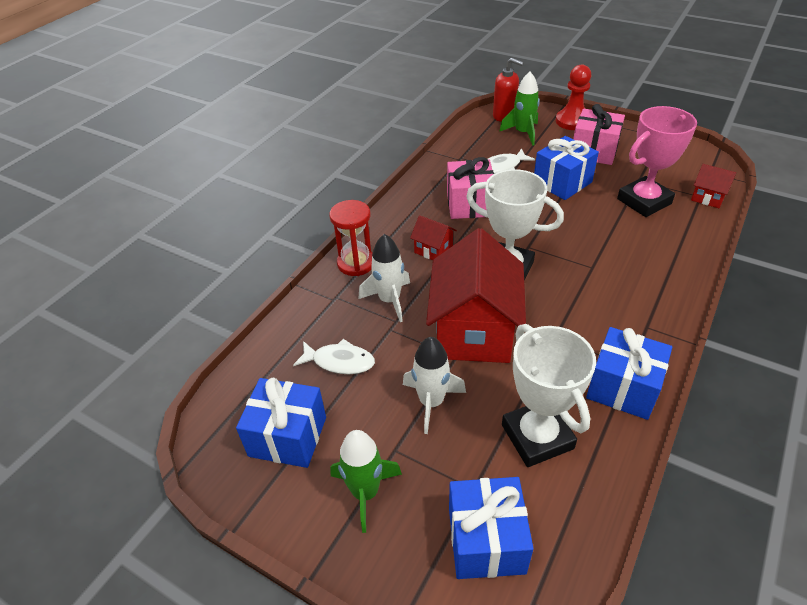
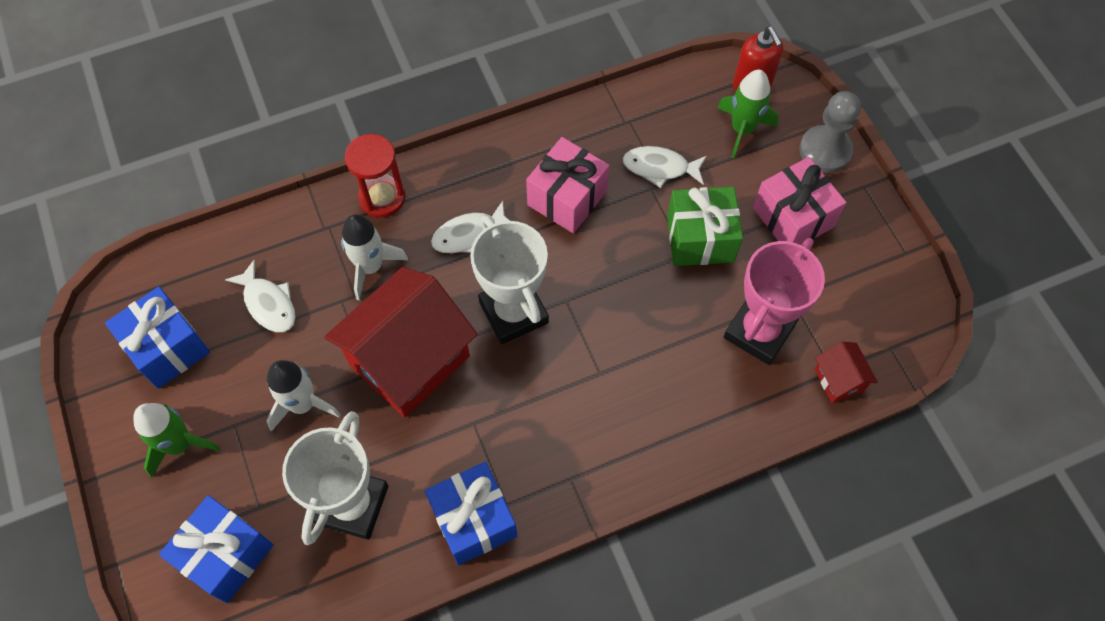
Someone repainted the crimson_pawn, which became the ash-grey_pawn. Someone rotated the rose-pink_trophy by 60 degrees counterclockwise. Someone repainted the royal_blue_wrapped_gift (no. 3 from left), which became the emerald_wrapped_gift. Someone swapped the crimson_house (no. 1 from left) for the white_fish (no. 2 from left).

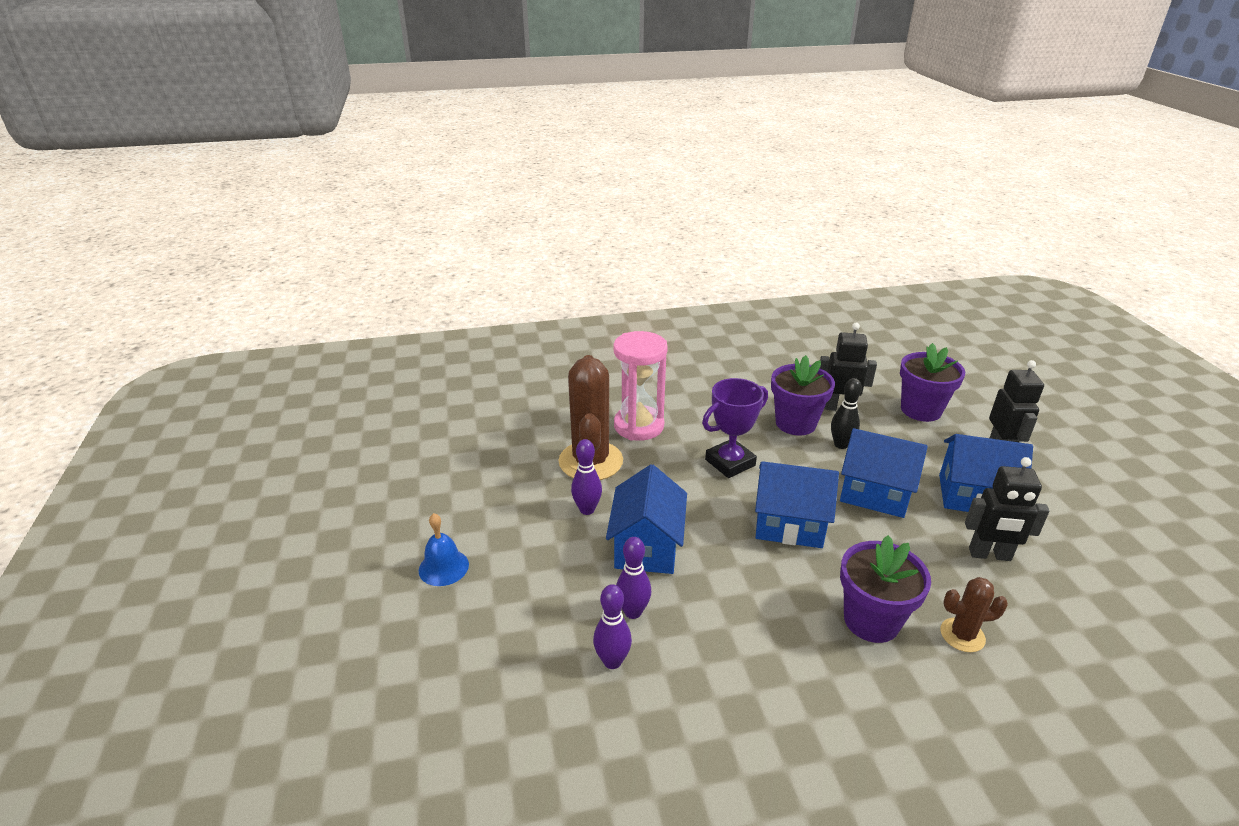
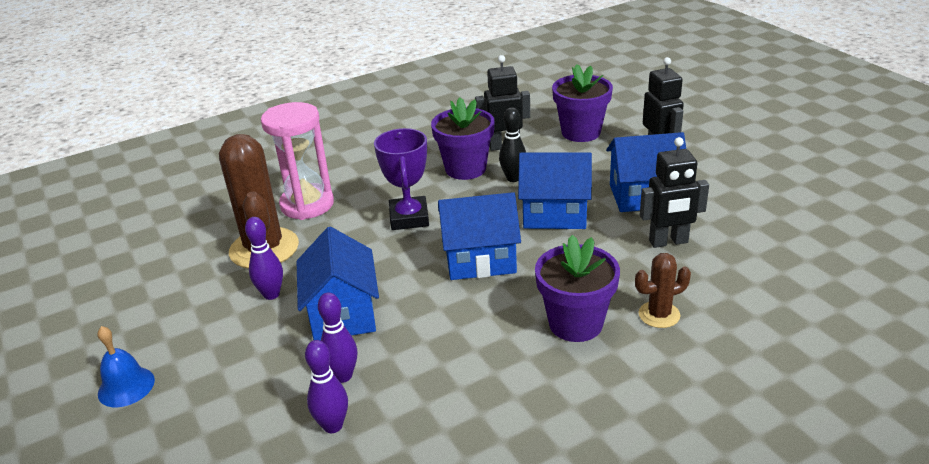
Someone rotated the purple_trophy by 45 degrees counterclockwise.

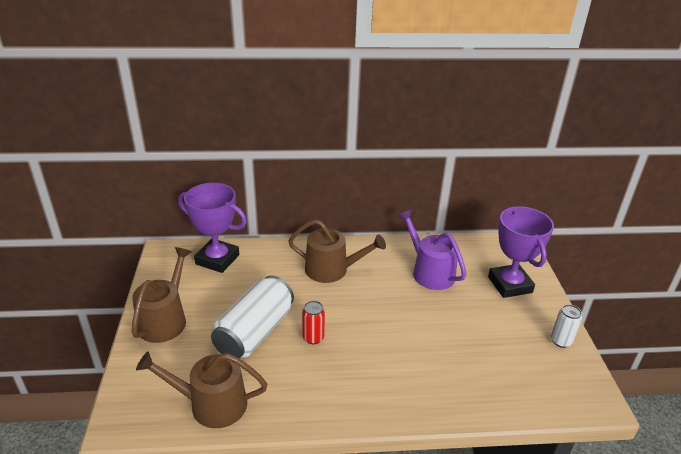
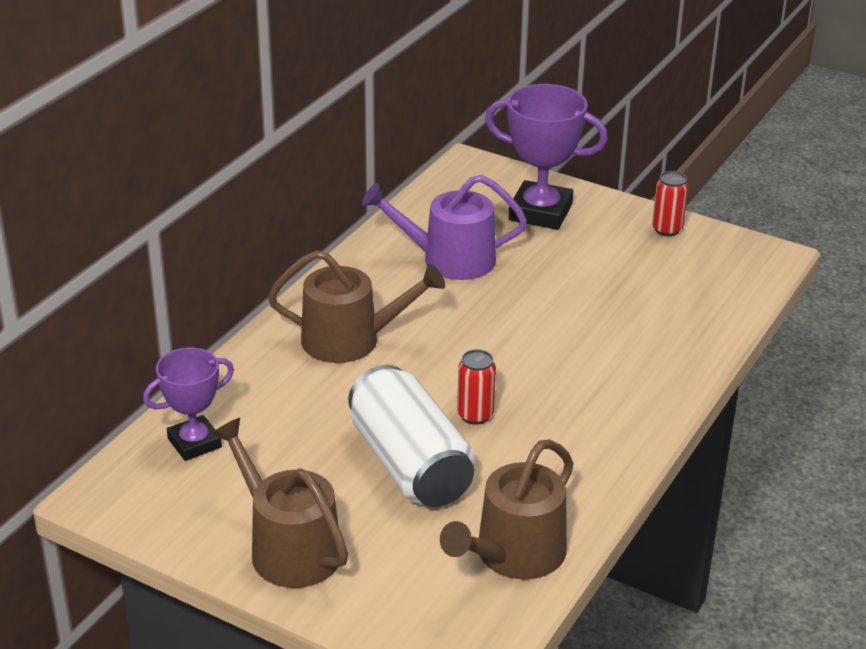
Someone scaled the purple_trophy (no. 1 from left) by 0.64. Someone rotated the russet_sprinkling_can (no. 3 from left in the first image) by 45 degrees clockwise. Someone repainted the white_tin (no. 2 from left), which became the crimson_tin (no. 2 from left).

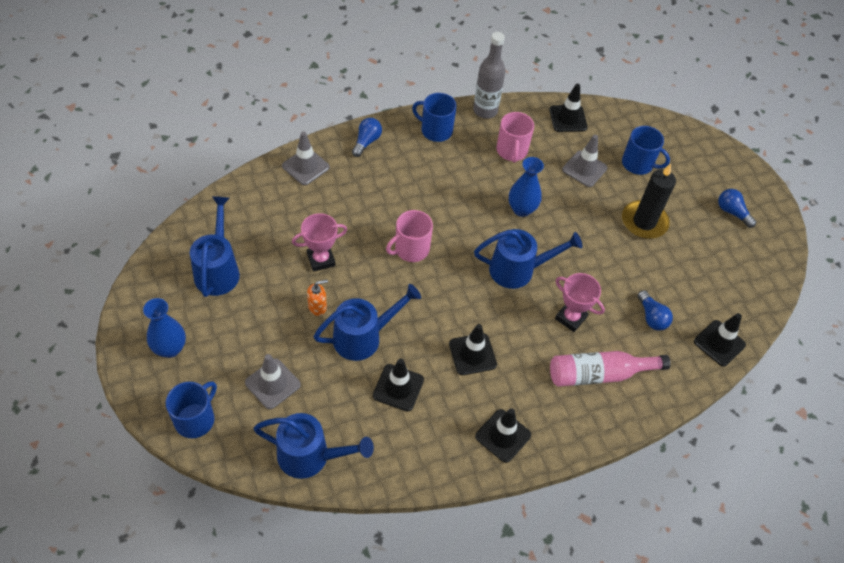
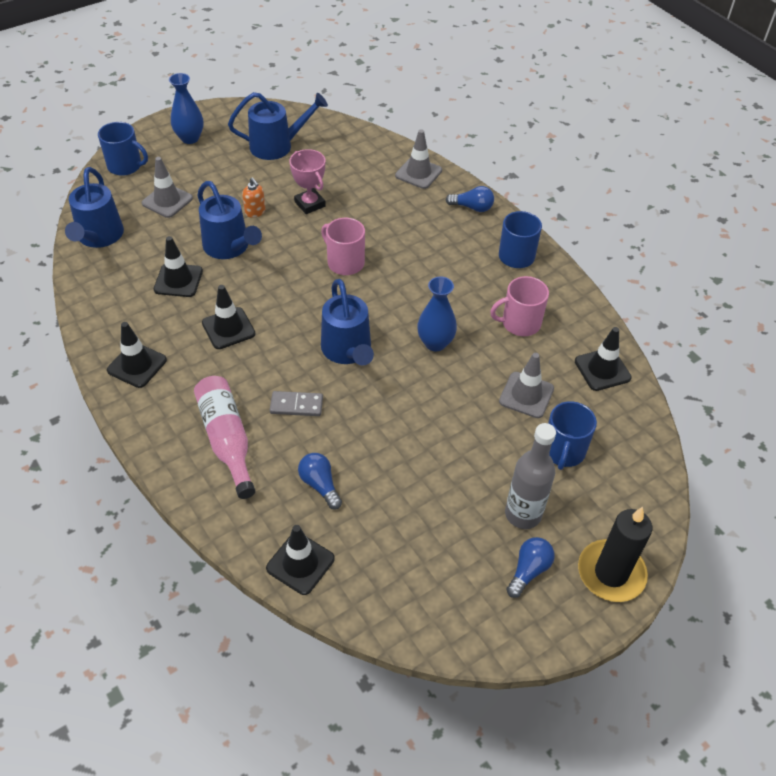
Someone carried the ash-grey_bottle. Someone carried the black_candle. Someone swapped the rose-pink_trophy (no. 2 from left) for the ash-grey_domino. Someone rotated the royal_blue_light_bulb (no. 2 from left in the first image) by 90 degrees clockwise.

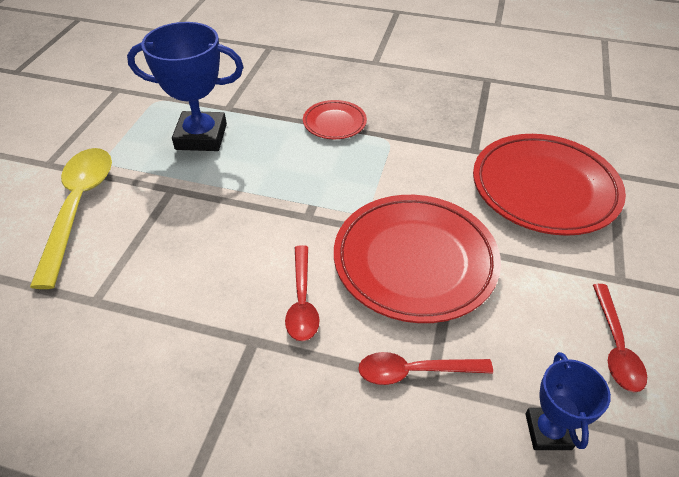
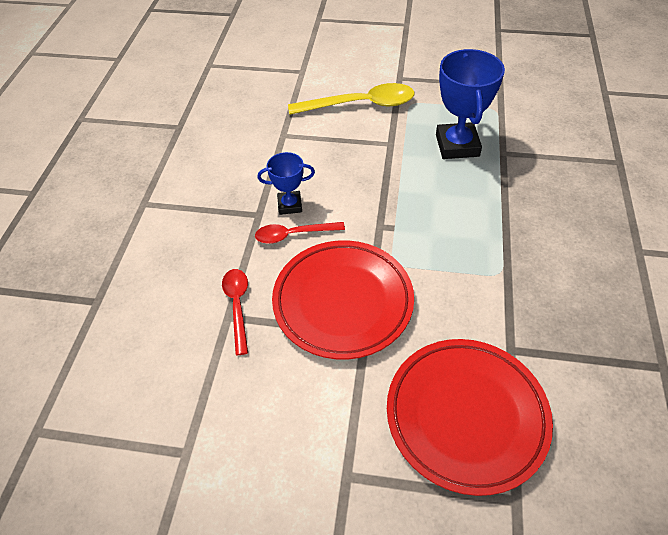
Someone took away the crimson_plate (no. 1 from left). Someone took away the crimson_teaspoon (no. 3 from left). Someone carried the royal_blue_trophy (no. 2 from left in the first image).

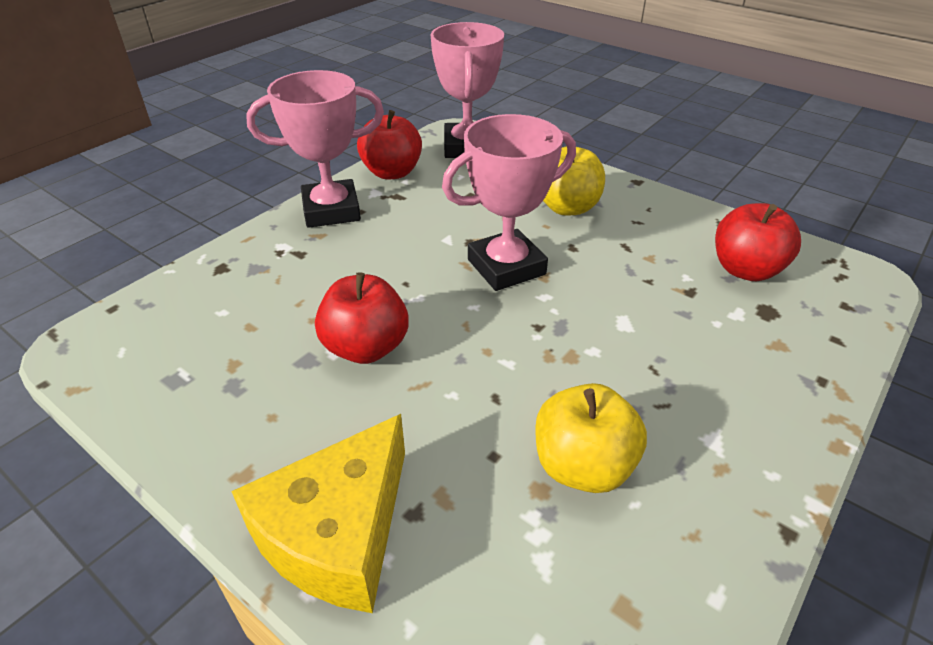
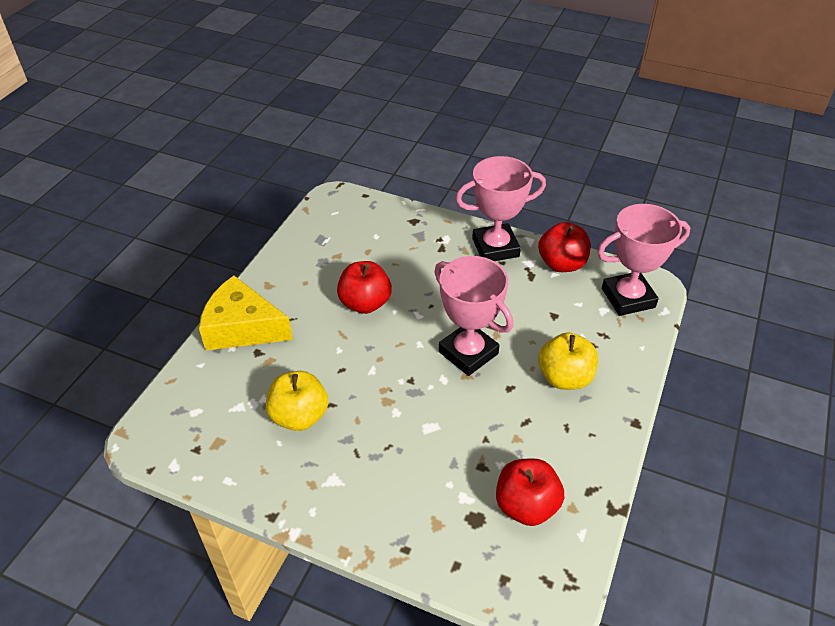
Someone rotated the rose-pink_trophy (no. 1 from left in the first image) by 75 degrees counterclockwise.

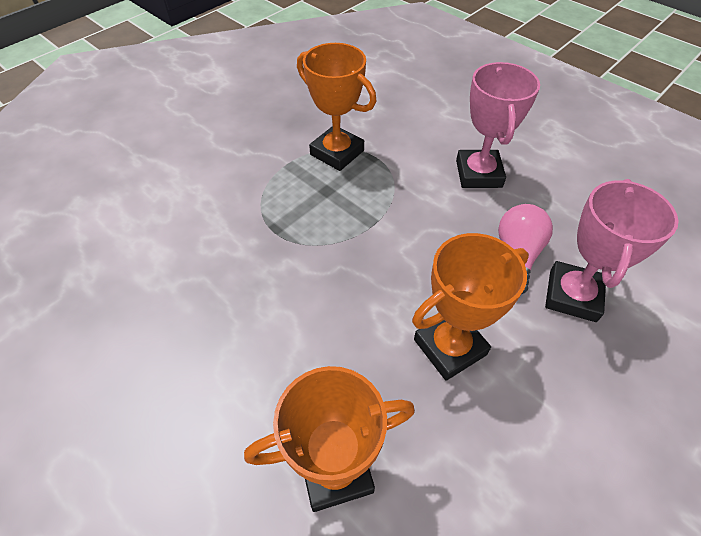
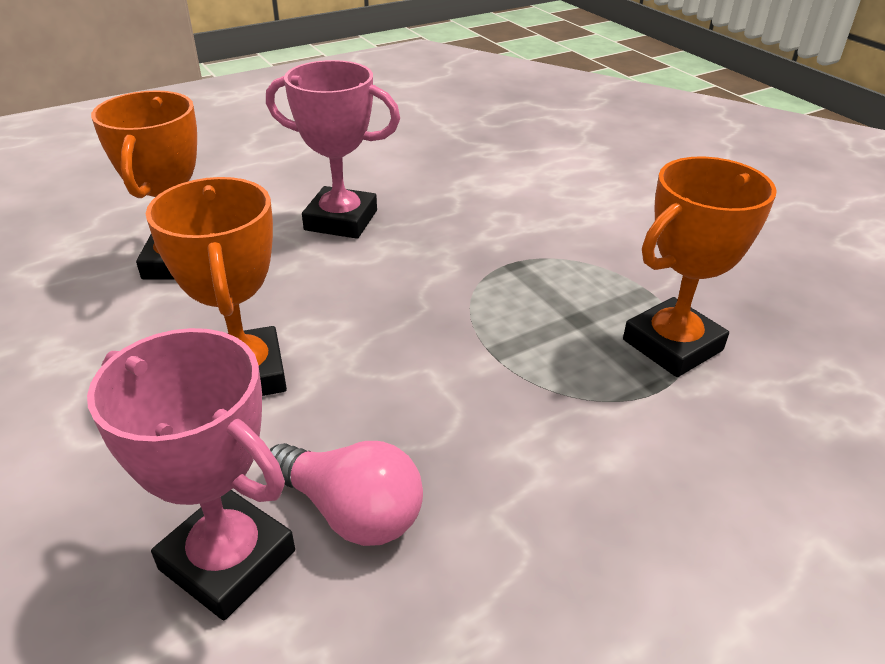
Someone carried the rose-pink_trophy (no. 1 from left in the first image).

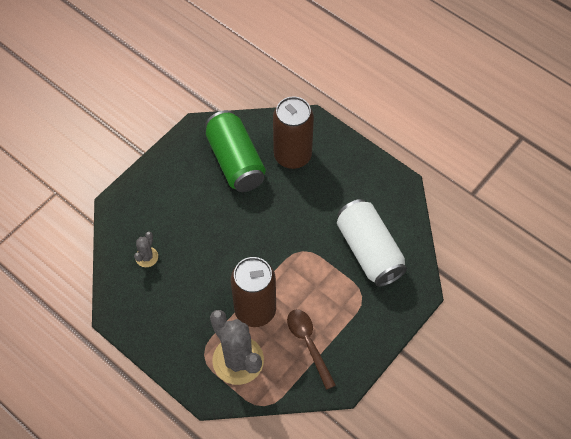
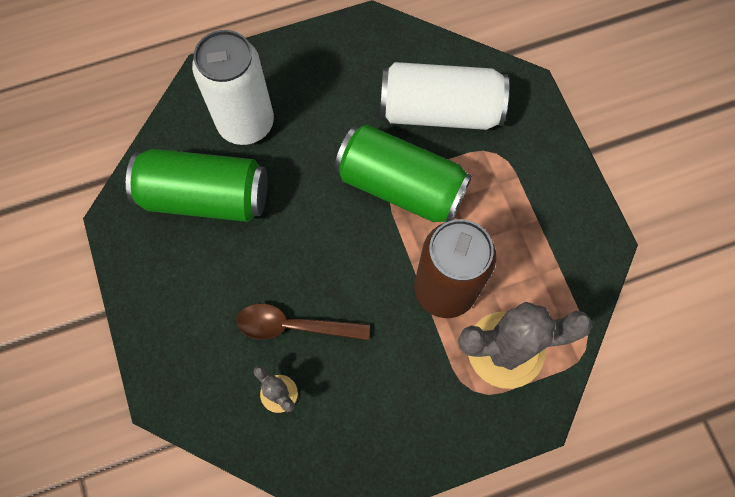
Someone repainted the russet_tin (no. 2 from left), which became the white_tin (no. 1 from left). Someone carried the russet_teaspoon. Someone put down the emerald_tin (no. 2 from left).

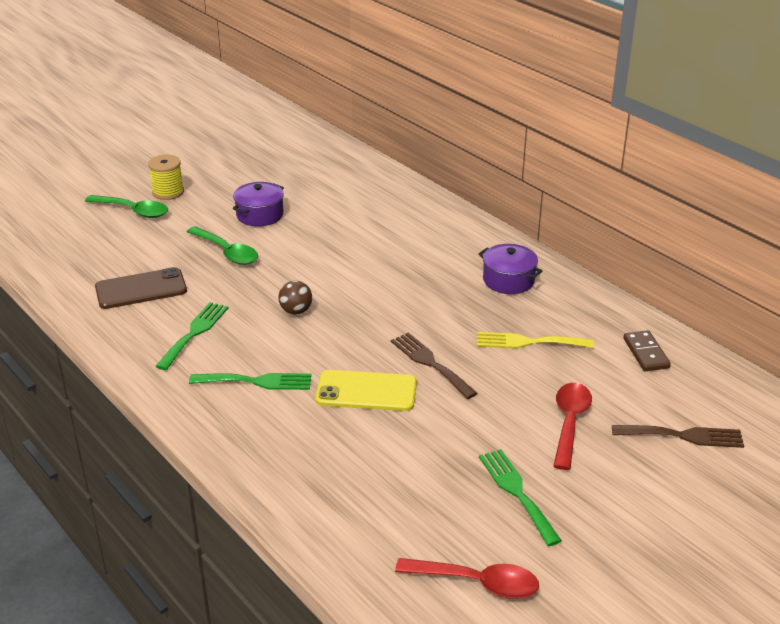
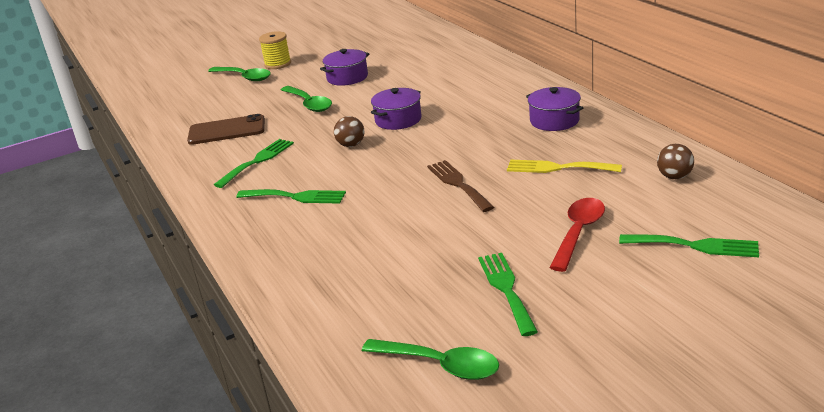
Someone swapped the russet_domino for the russet_ball (no. 2 from left). Someone took away the bright_yellow_smartphone. Someone repainted the russet_dinner_fork (no. 2 from left), which became the emerald_dinner_fork (no. 4 from left). Someone repainted the crimson_teaspoon (no. 1 from left), which became the emerald_teaspoon (no. 3 from left). Someone put down the purple_cooking_pot (no. 2 from left).

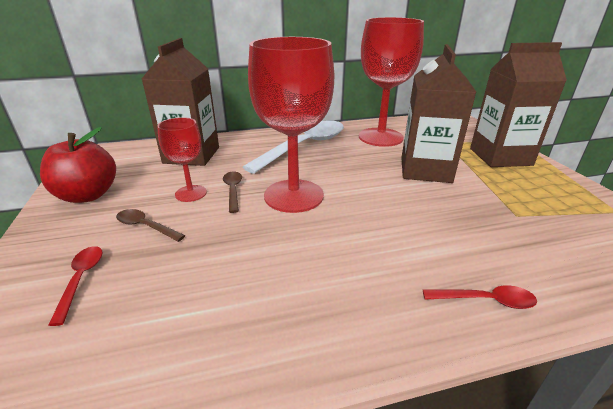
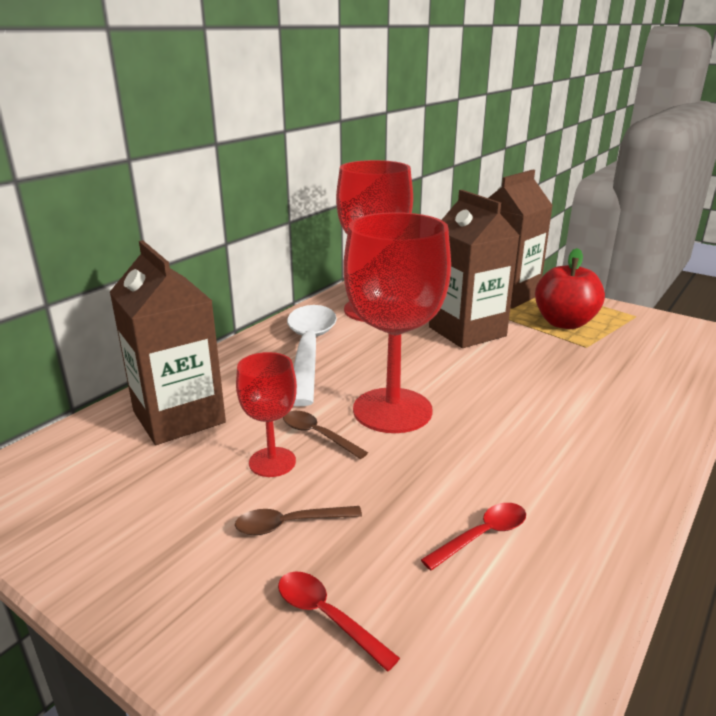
Someone carried the crimson_toy_apple. Someone carried the crimson_teaspoon (no. 2 from left).

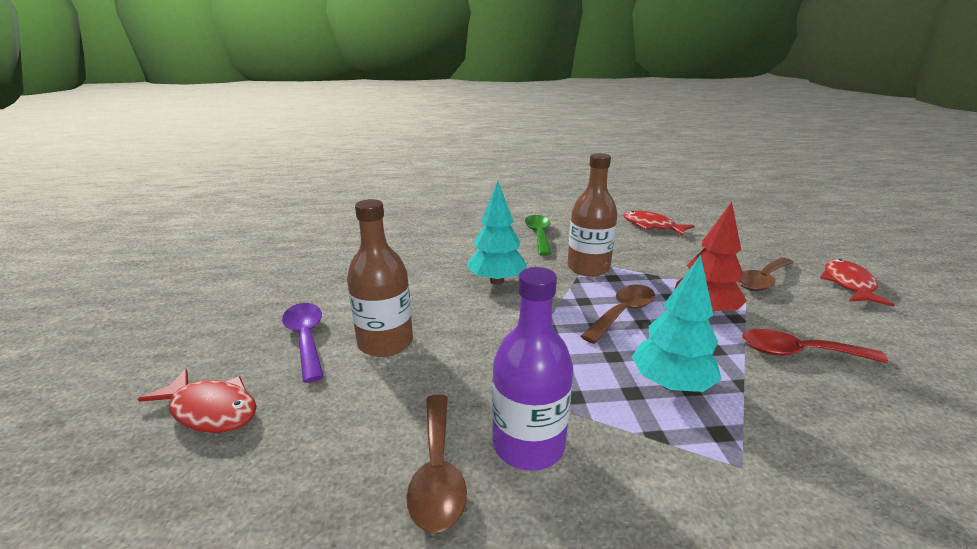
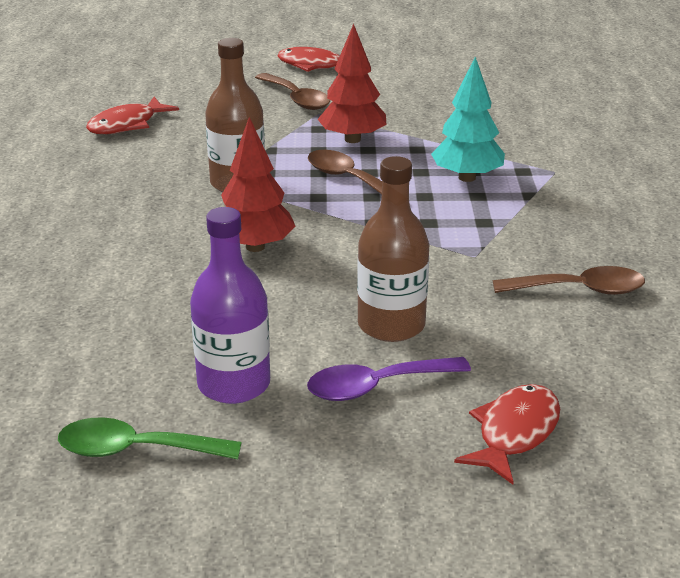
Someone repainted the aqua_toy_tree (no. 1 from left), which became the crimson_toy_tree (no. 1 from left). Someone carried the emerald_teaspoon. Someone carried the purple_bottle. Someone took away the crimson_teaspoon.

